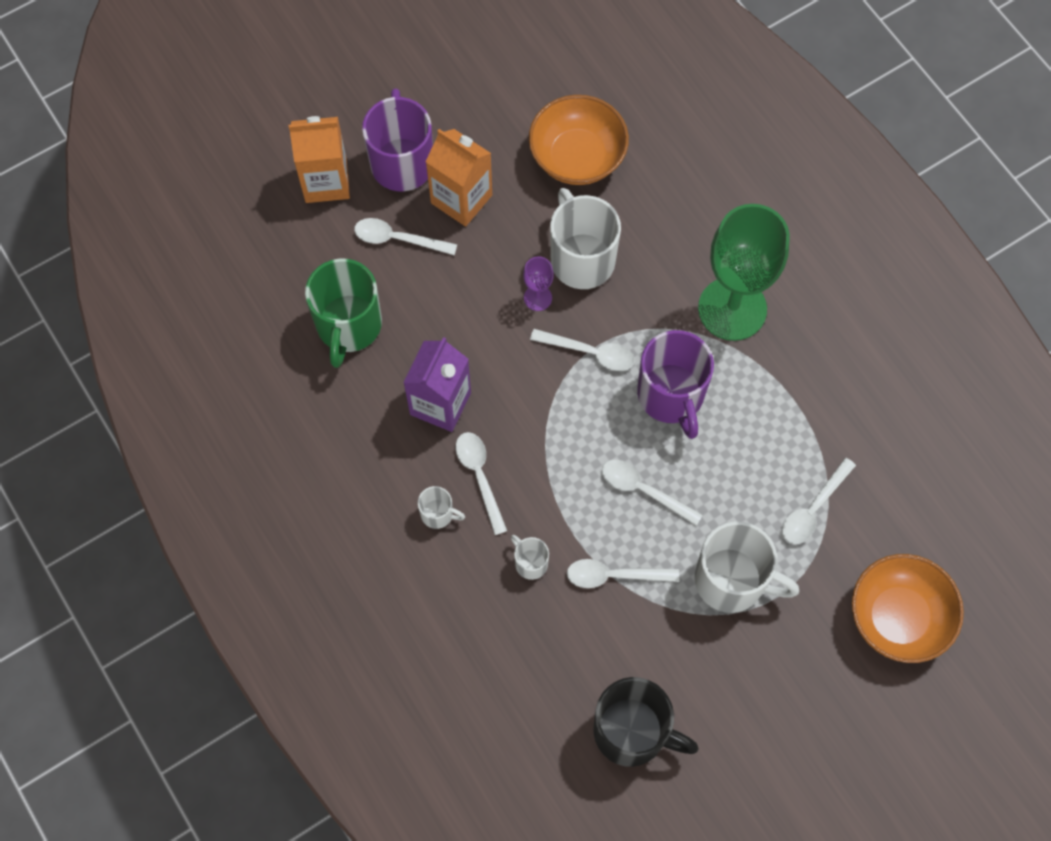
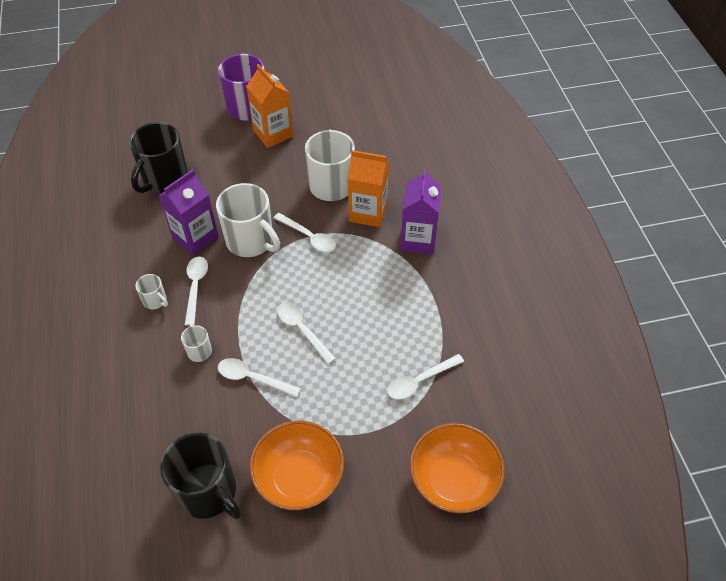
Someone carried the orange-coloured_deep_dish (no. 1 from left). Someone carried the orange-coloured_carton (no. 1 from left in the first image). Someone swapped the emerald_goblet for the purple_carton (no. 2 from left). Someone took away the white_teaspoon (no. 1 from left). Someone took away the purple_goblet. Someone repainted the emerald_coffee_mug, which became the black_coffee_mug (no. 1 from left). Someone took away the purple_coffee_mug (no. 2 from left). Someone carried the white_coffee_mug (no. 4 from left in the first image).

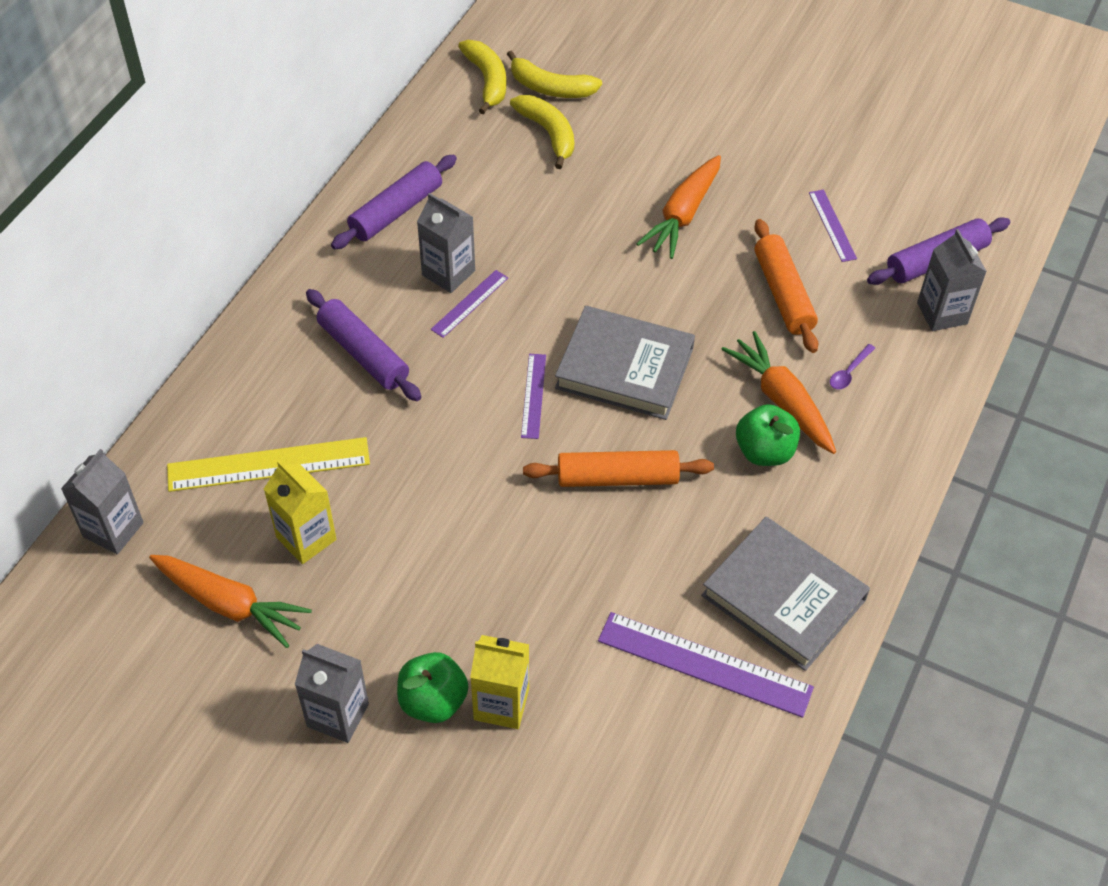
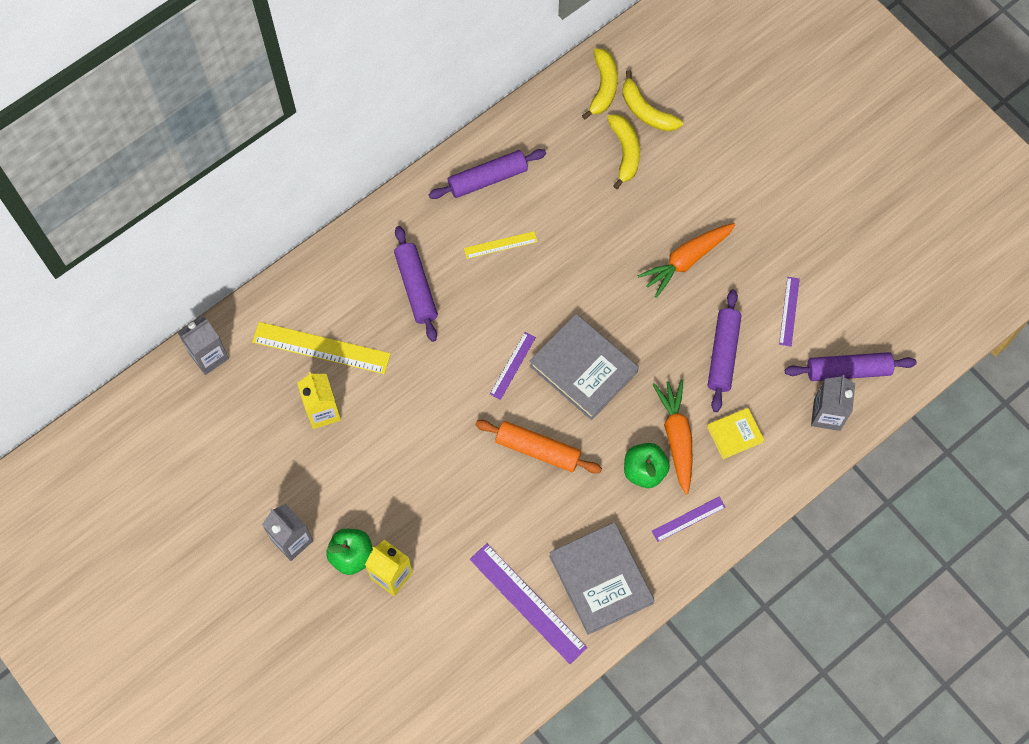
Someone swapped the ash-grey_carton (no. 3 from left) for the bright_yellow_straightedge (no. 2 from left). Someone repainted the orange-coloured_dough_roller (no. 2 from left), which became the purple_dough_roller (no. 3 from left). Someone carried the purple_straightedge (no. 1 from left in the first image). Someone swapped the purple_teaspoon for the bright_yellow_book. Someone took away the orange-coloured_root_vegetable (no. 1 from left).

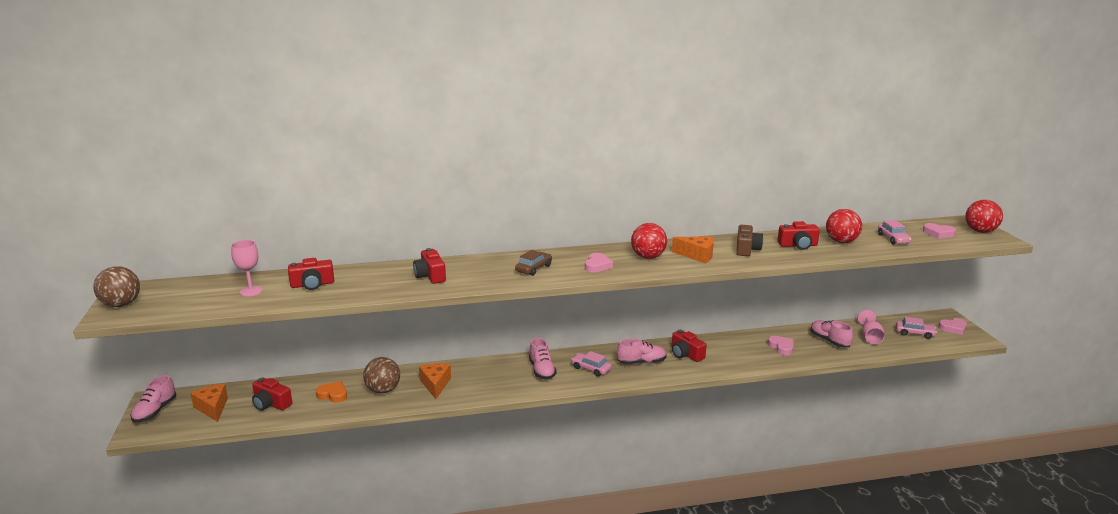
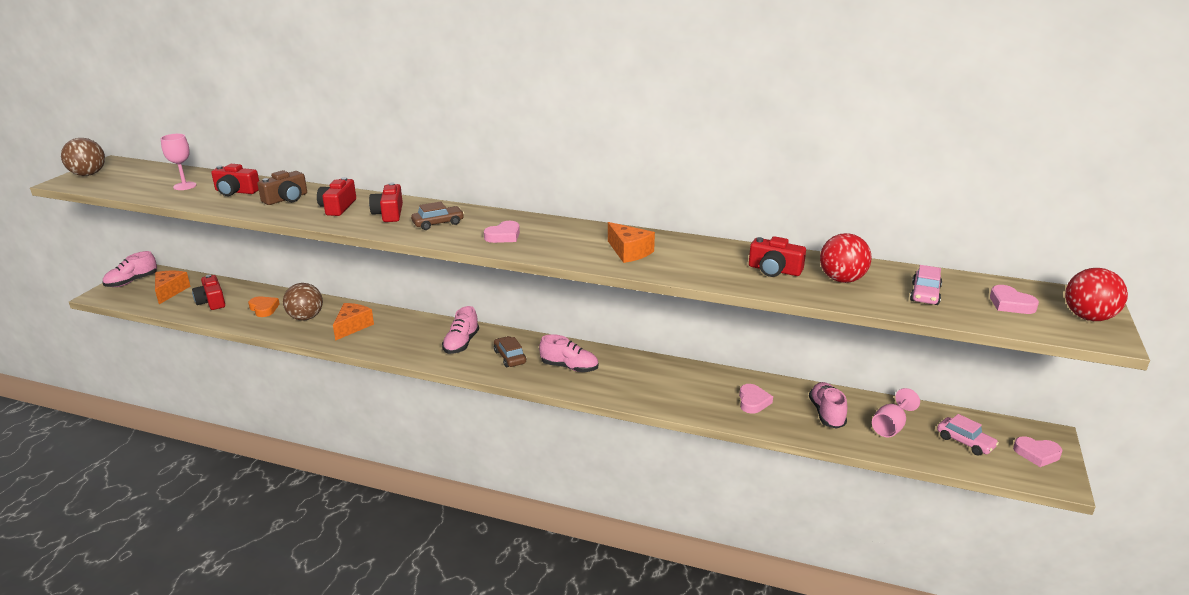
Someone took away the crimson_ball (no. 1 from left). Someone carried the russet_camera. Someone carried the crimson_camera (no. 4 from left). Someone repainted the rose-pink_car (no. 1 from left), which became the russet_car (no. 2 from left).

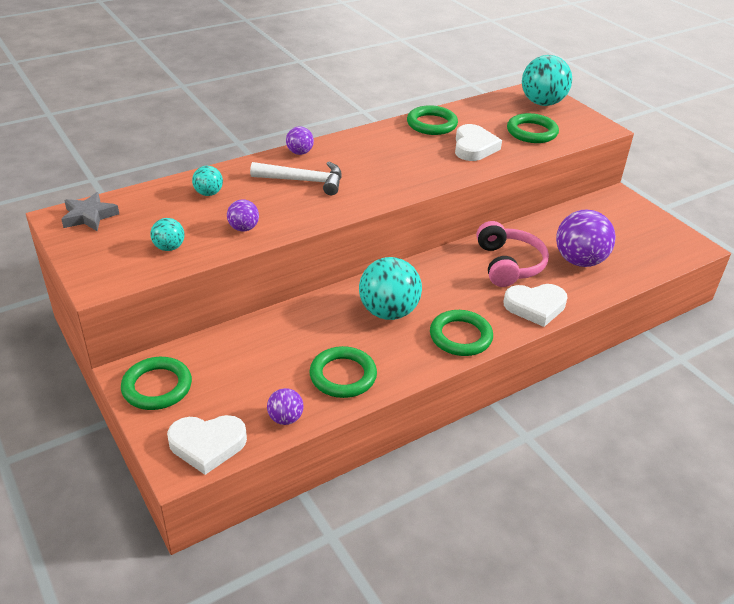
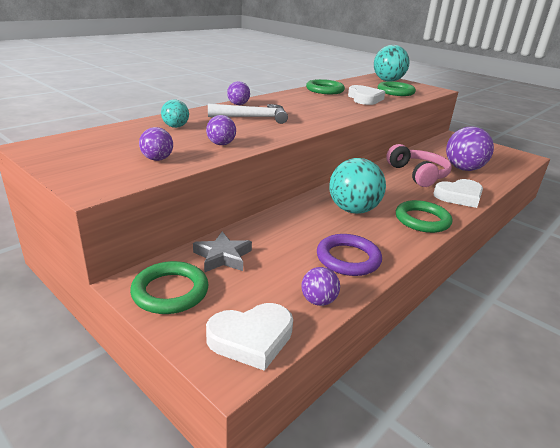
Someone carried the ash-grey_star_shape. Someone repainted the aqua_ball (no. 1 from left), which became the purple_ball (no. 1 from left). Someone repainted the emerald_hoop (no. 2 from left), which became the purple_hoop.

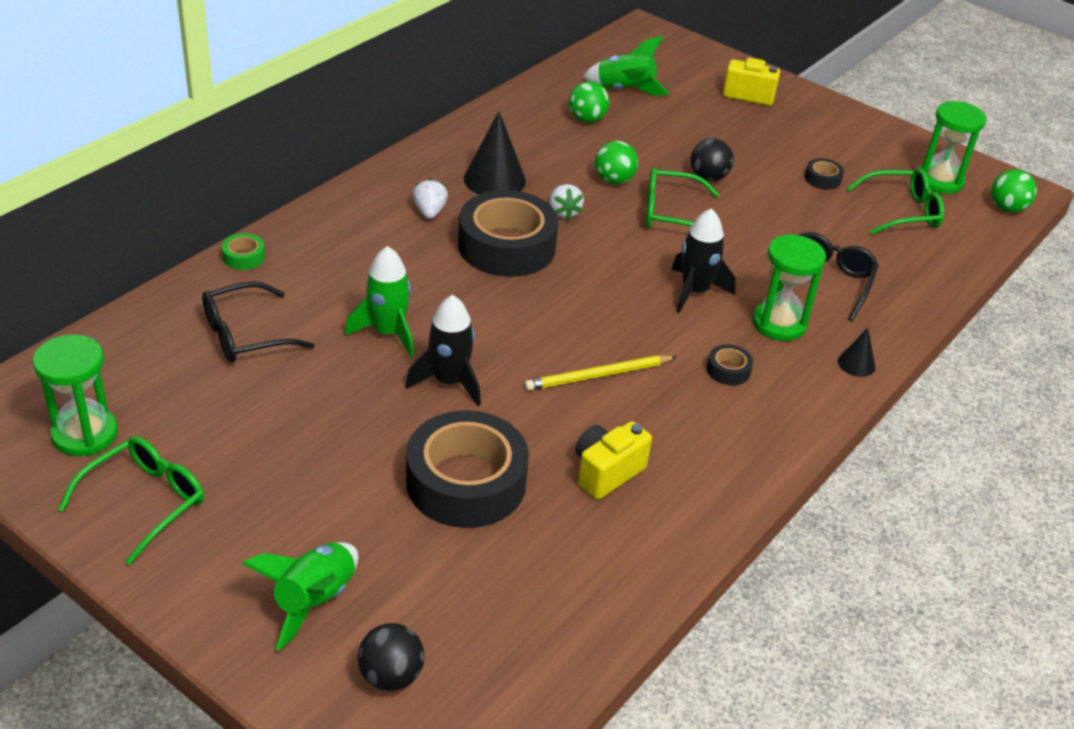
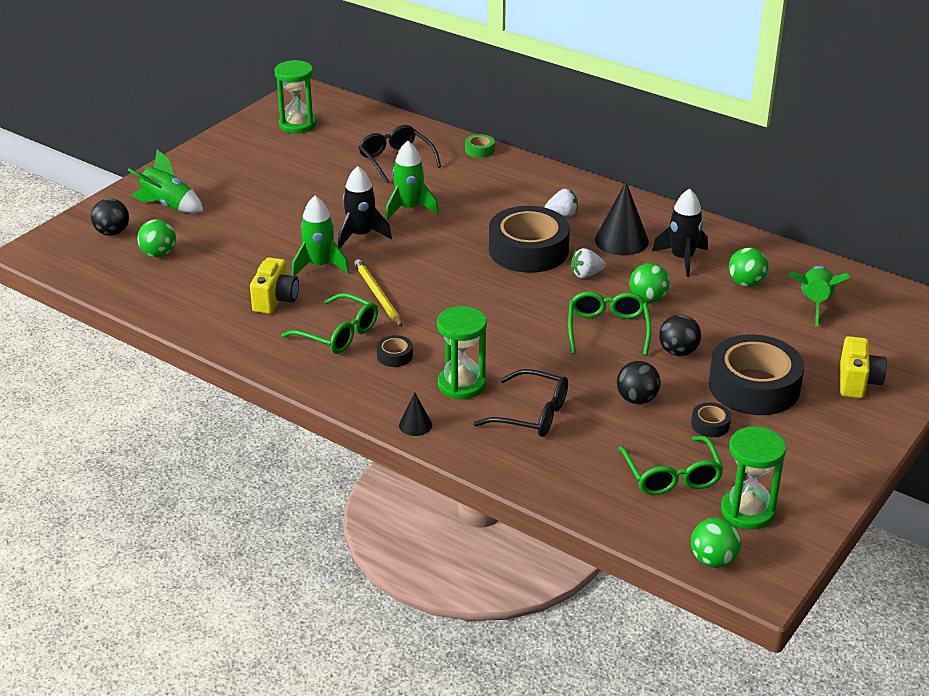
Someone carried the black_spaceship (no. 2 from left). Someone carried the black_tape (no. 1 from left in the first image). Someone rotated the bright_yellow_camera (no. 1 from left) by 60 degrees clockwise. Someone carried the emerald_spectacles (no. 1 from left). Someone put down the emerald_spaceship (no. 2 from left). Someone put down the emerald_ball (no. 1 from left). Someone put down the black_ball (no. 2 from left).

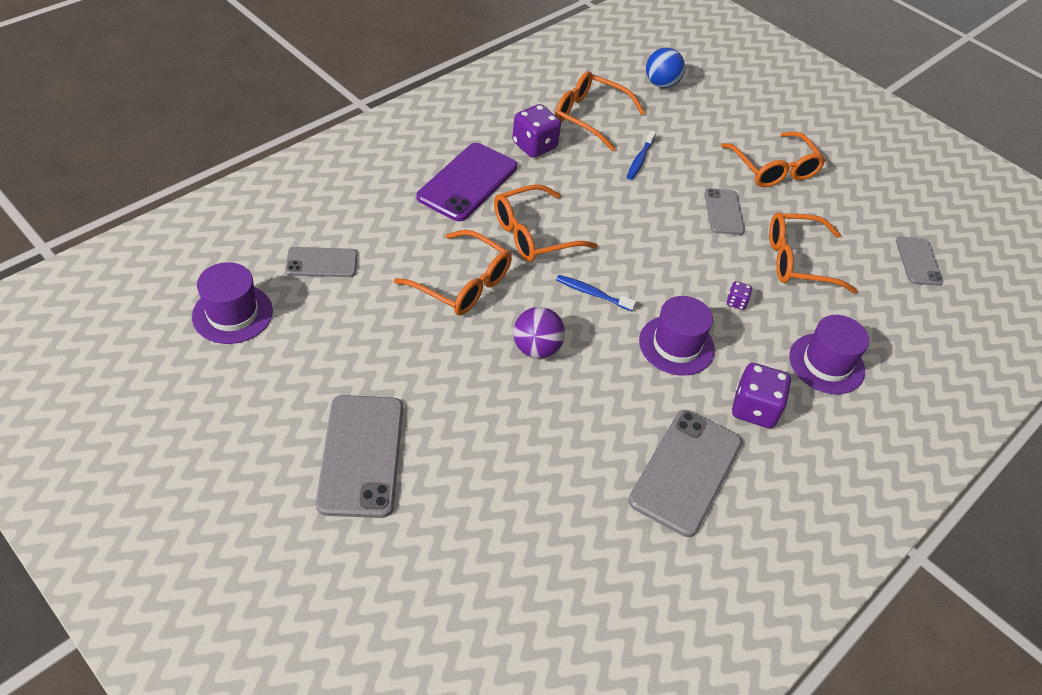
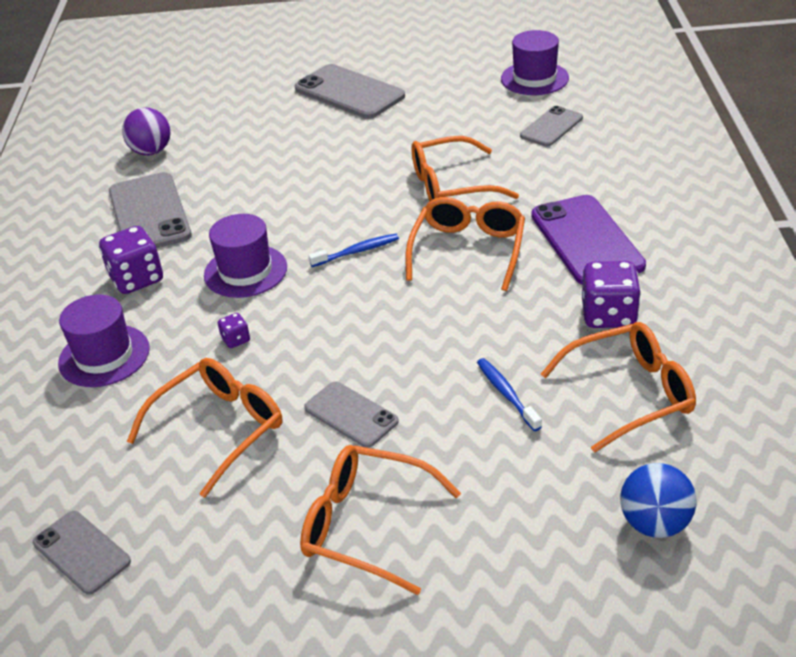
Someone carried the purple_ball.

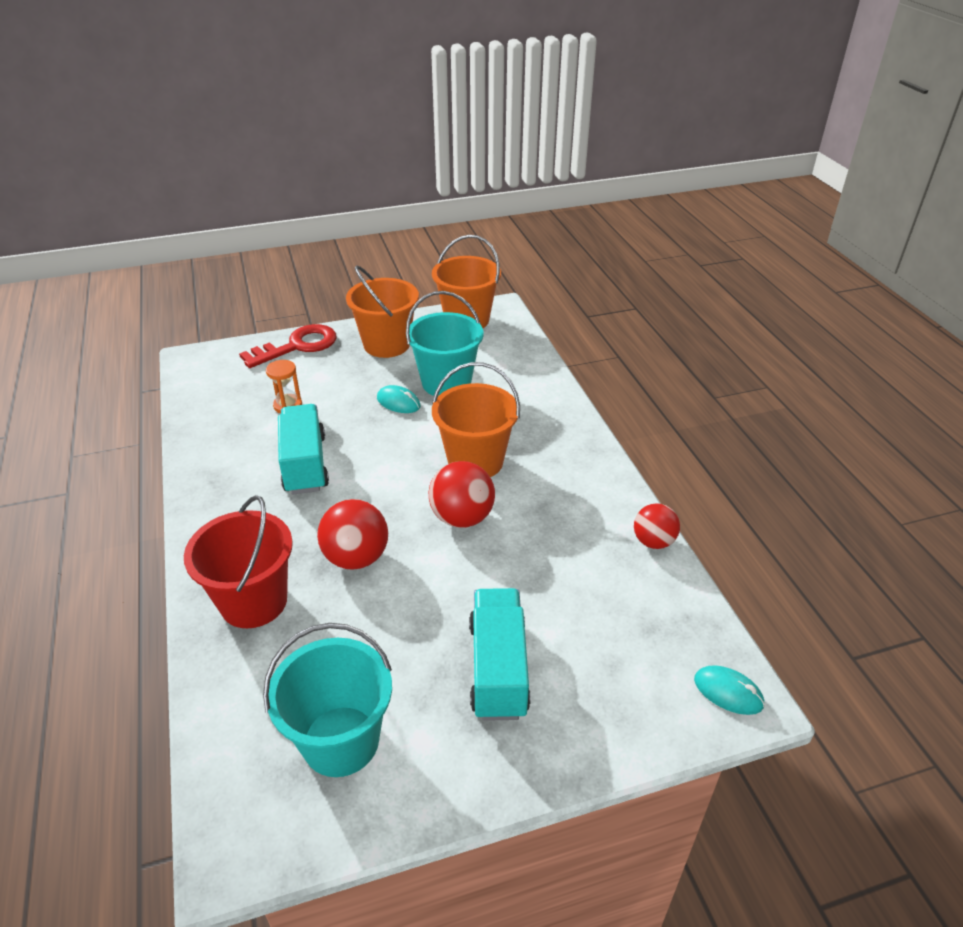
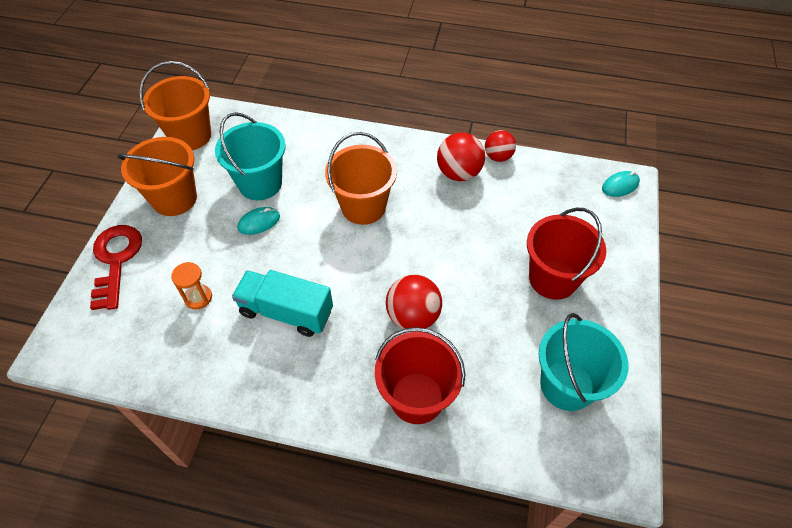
Someone carried the crimson_ball (no. 2 from left). Someone swapped the aqua_truck (no. 2 from left) for the crimson_bucket (no. 2 from left).

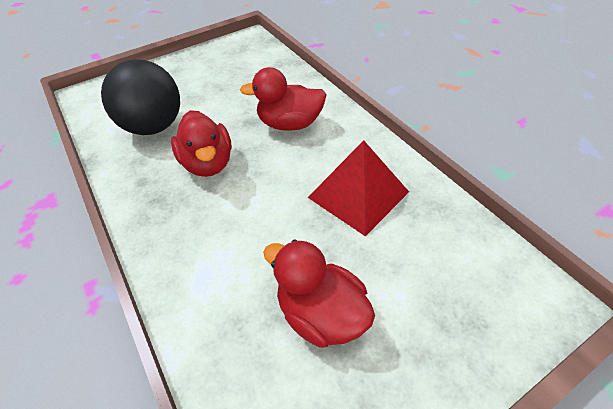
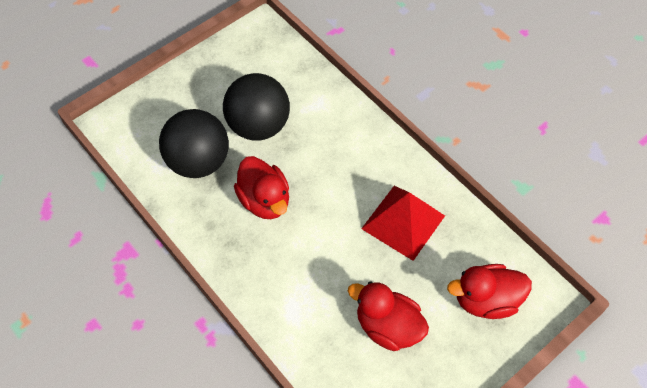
Someone carried the crimson_toy_duck (no. 2 from left in the first image). Someone put down the black_ball (no. 2 from left).

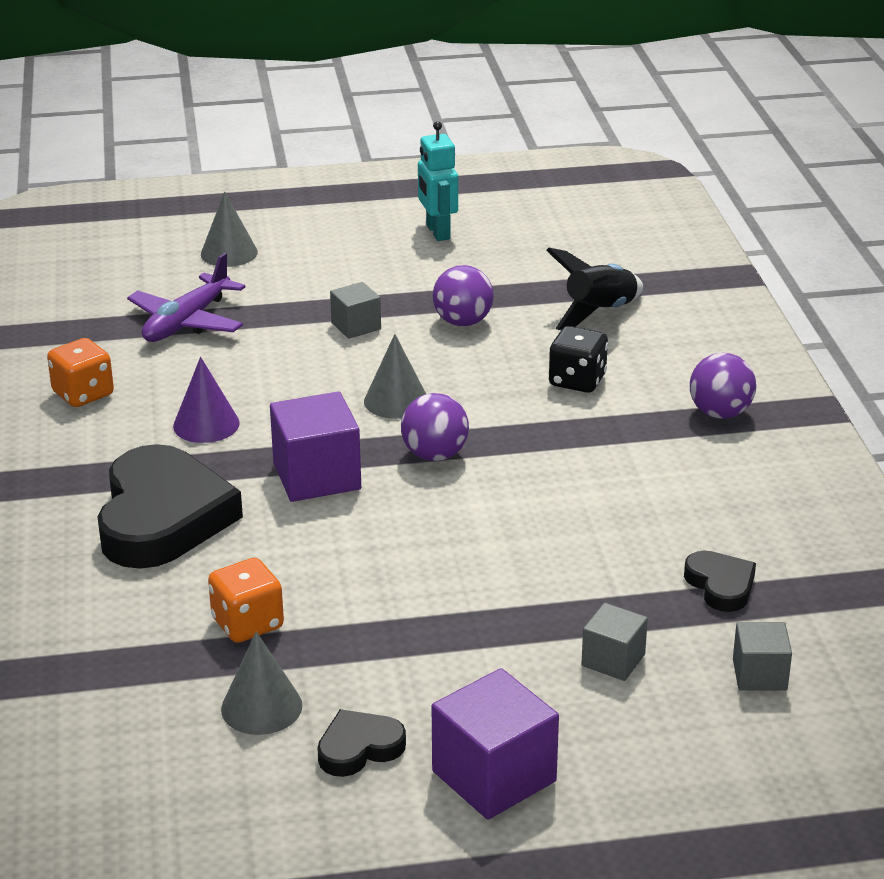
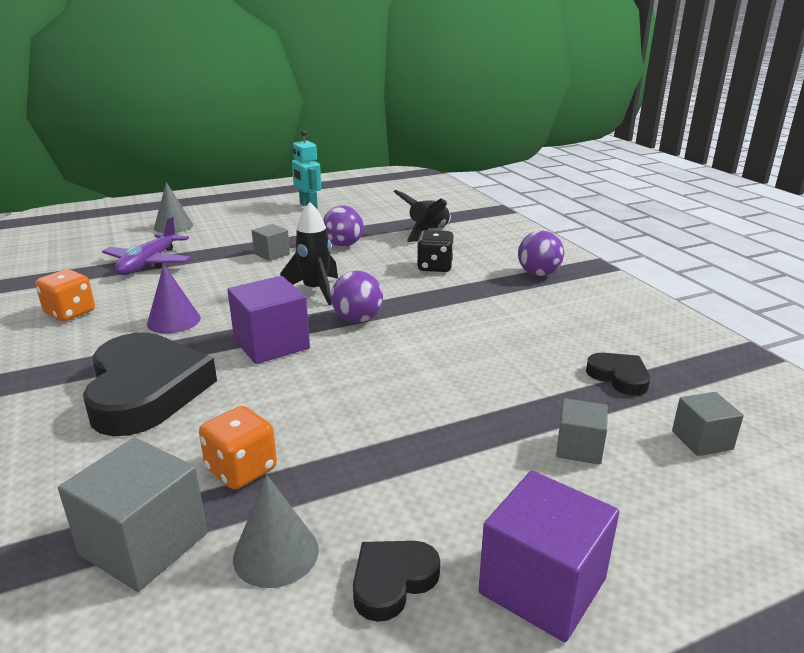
Someone swapped the ash-grey_cone_shape (no. 3 from left) for the black_spaceship (no. 1 from left). Someone put down the ash-grey_block (no. 1 from left).

